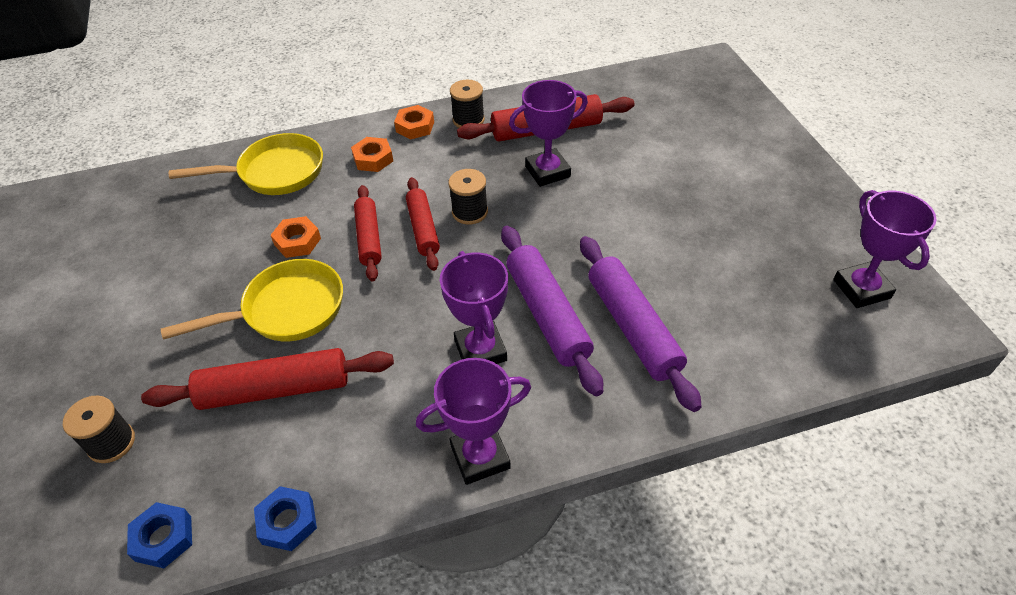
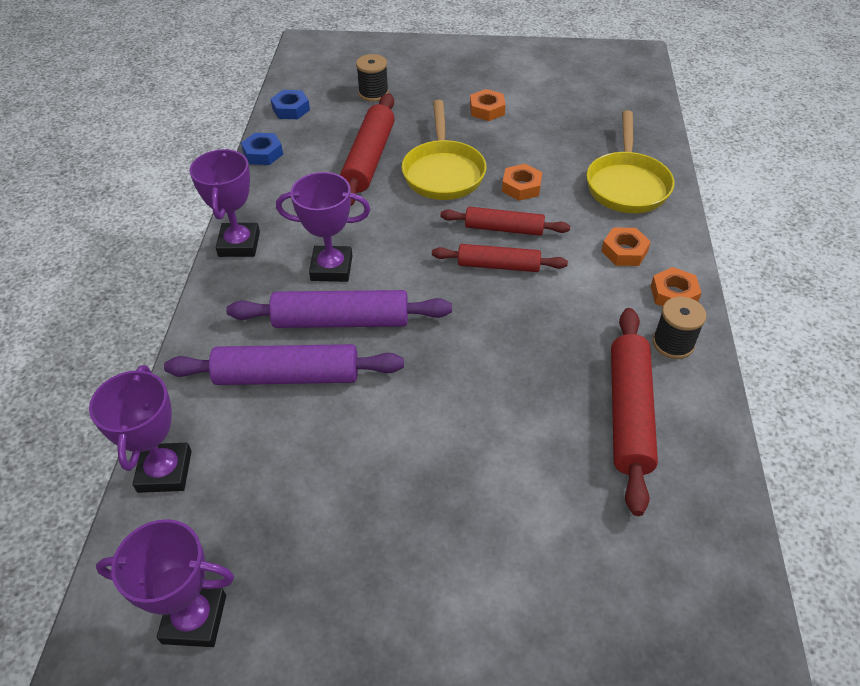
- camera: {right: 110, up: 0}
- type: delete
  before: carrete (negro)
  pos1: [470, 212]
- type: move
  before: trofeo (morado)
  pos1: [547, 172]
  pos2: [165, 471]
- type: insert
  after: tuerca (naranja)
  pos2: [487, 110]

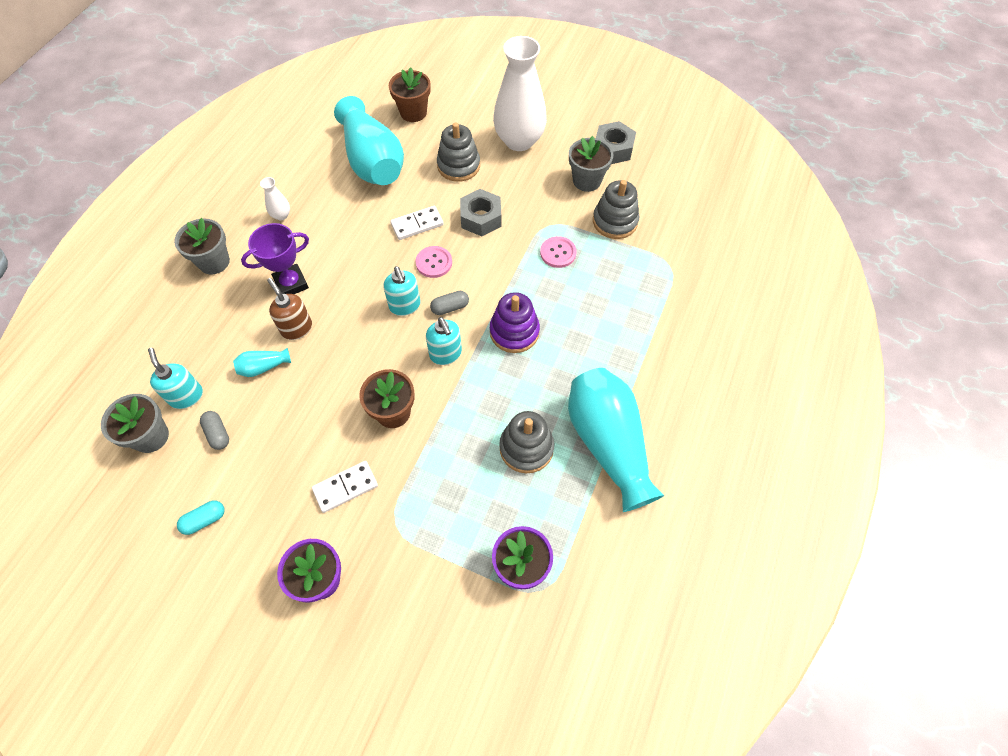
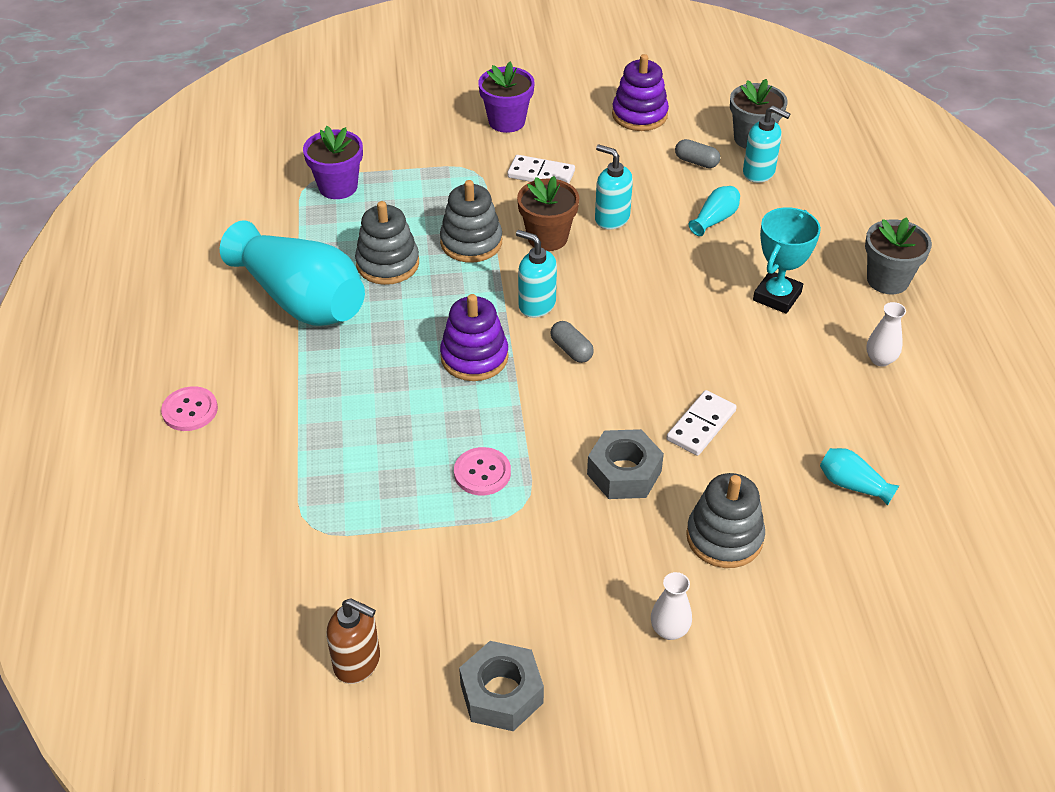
- camera: {right: 150, up: -15}
- type: replace
  before: cápsula (turquesa)
  after: juguete apilable (morado)
  pos1: [204, 520]
  pos2: [639, 115]
- type: recolor
  before: trofeo (morado)
  after: trofeo (turquesa)
  pos1: [291, 283]
  pos2: [777, 296]
- type: move
  before: dispensador de jabón (marrón)
  pos1: [296, 328]
  pos2: [357, 662]
- type: rotate
  before: ficha de dominó (blanco)
  pos1: [345, 487]
  pos2: [541, 174]
  turn: 75
- type: resize
  before: florero (turquesa)
  pos1: [372, 161]
  pos2: [852, 485]
  scale: 0.41
- type: move
  before: dispensador de jabón (turquesa)
  pos1: [405, 306]
  pos2: [611, 218]
- type: delete
  before: maceta (marrón)
  pos1: [413, 112]
- type: move
  before: botón (rosa)
  pos1: [434, 263]
  pos2: [190, 410]
- type: rotate
  before: cápsula (gris)
  pos1: [450, 307]
  pos2: [571, 350]
  turn: -75
- type: resize
  before: florero (blanco)
  pos1: [519, 140]
  pos2: [669, 630]
  scale: 0.41
- type: delete
  before: maceta (gris)
  pos1: [587, 180]
- type: move
  before: juguete apilable (gris)
  pos1: [615, 221]
  pos2: [471, 242]

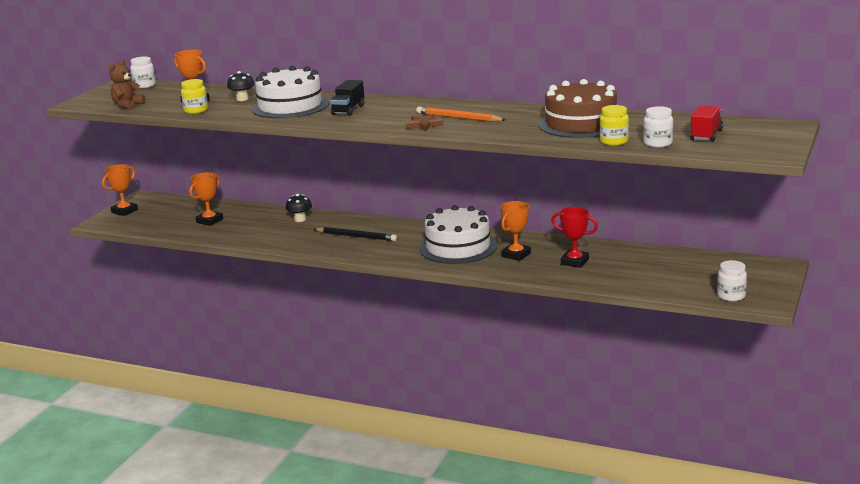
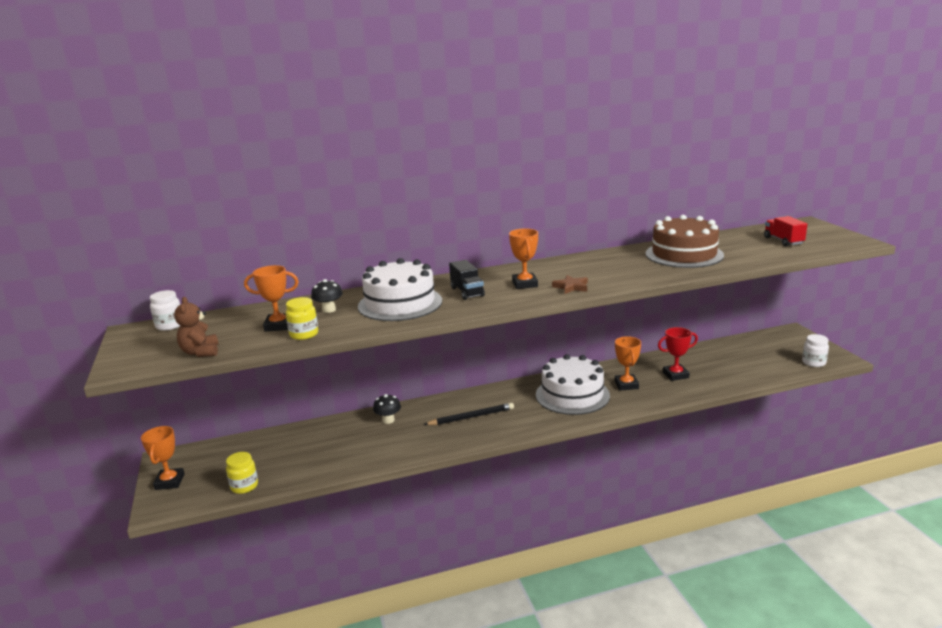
- camera: {right: -40, up: 0}
- type: move
  before: trofeo (naranja)
  pos1: [209, 221]
  pos2: [525, 284]
- type: delete
  before: lápiz (naranja)
  pos1: [458, 118]
- type: move
  before: tarro (amarillo)
  pos1: [614, 142]
  pos2: [244, 486]
- type: delete
  before: tarro (blanco)
  pos1: [658, 143]

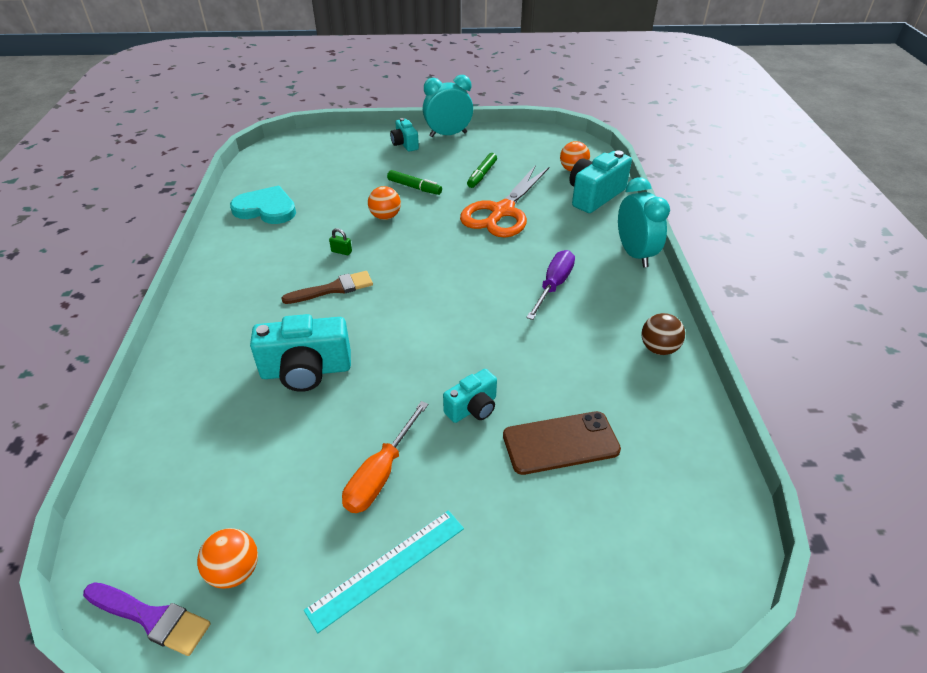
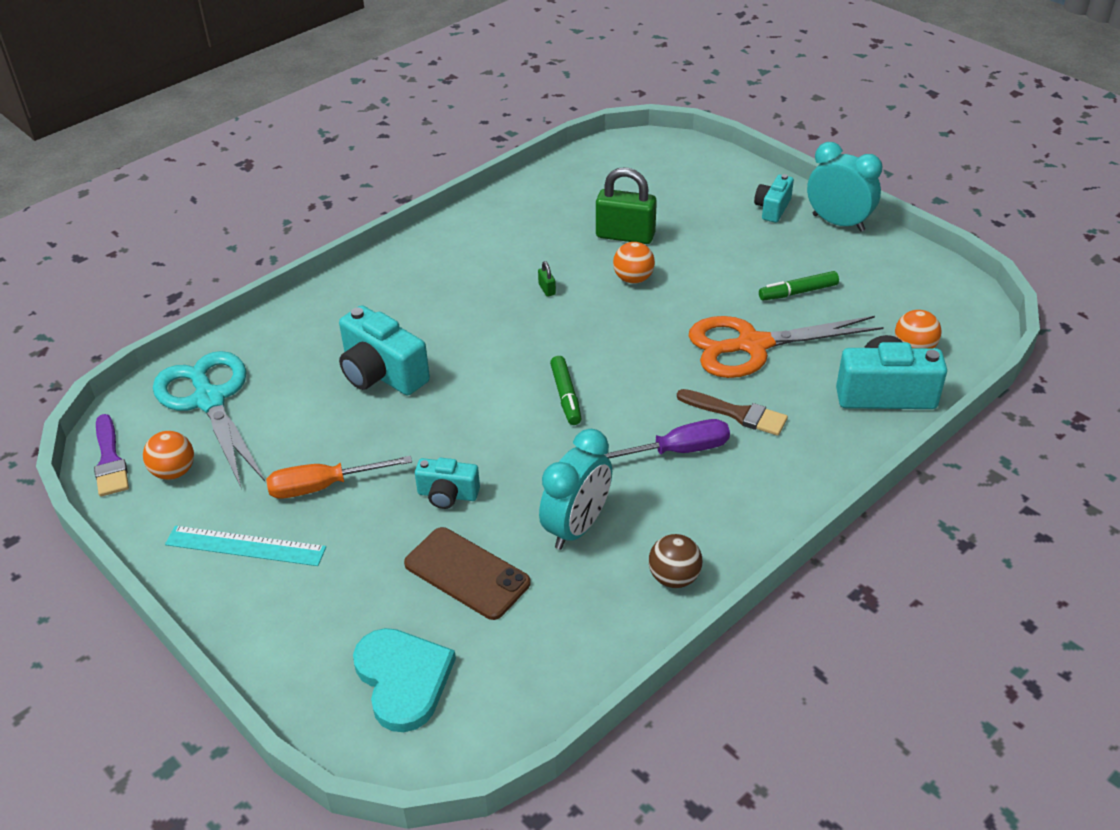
- camera: {right: 50, up: 0}
- type: move
  before: corazón (turquesa)
  pos1: [266, 209]
  pos2: [403, 679]
- type: move
  before: pincel (marrón)
  pos1: [333, 289]
  pos2: [737, 413]
- type: move
  before: rotulador (verde)
  pos1: [414, 187]
  pos2: [566, 396]
- type: move
  before: despertador (turquesa)
  pos1: [634, 254]
  pos2: [577, 527]
- type: insert
  after: tijeras (turquesa)
  pos2: [210, 400]
- type: insert
  after: candado (verde)
  pos2: [625, 235]

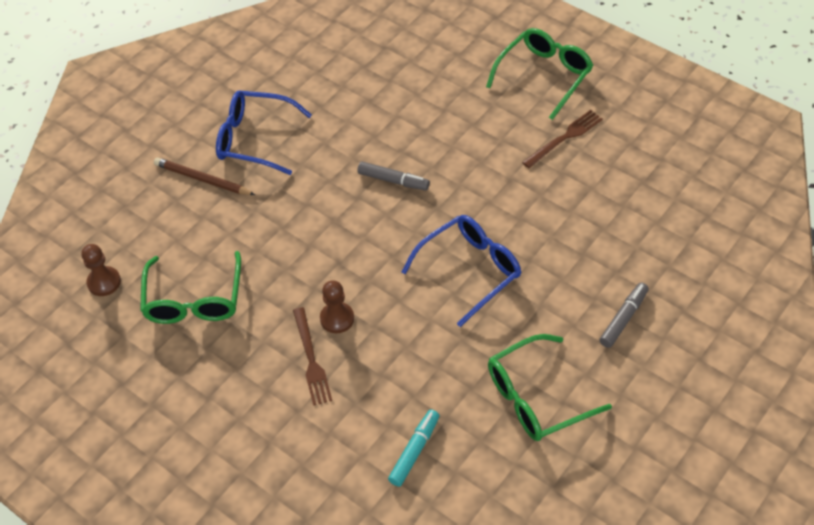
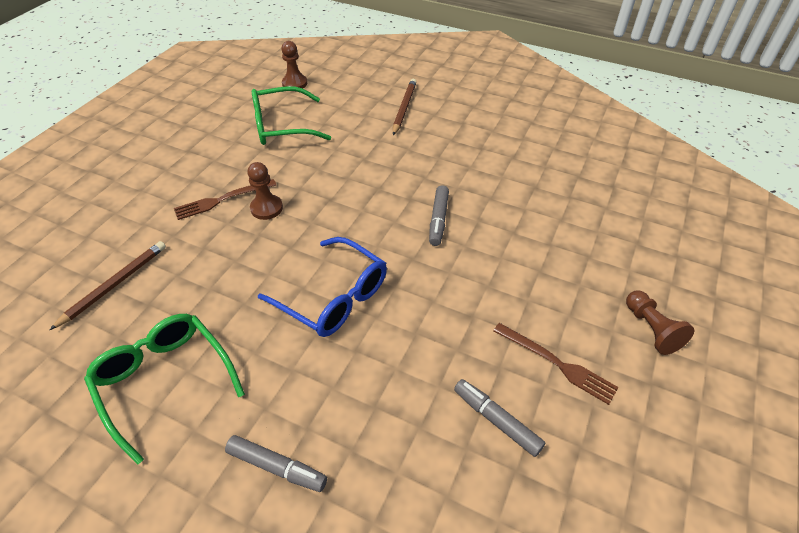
- camera: {right: 75, up: -5}
- type: delete
  before: gafas (azul)
  pos1: [254, 139]
- type: replace
  before: rotulador (turquesa)
  after: lápiz (marrón)
  pos1: [414, 451]
  pos2: [114, 285]
- type: replace
  before: gafas (verde)
  after: peón (marrón)
  pos1: [544, 76]
  pos2: [651, 329]
- type: insert
  after: rotulador (gris)
  pos2: [496, 420]

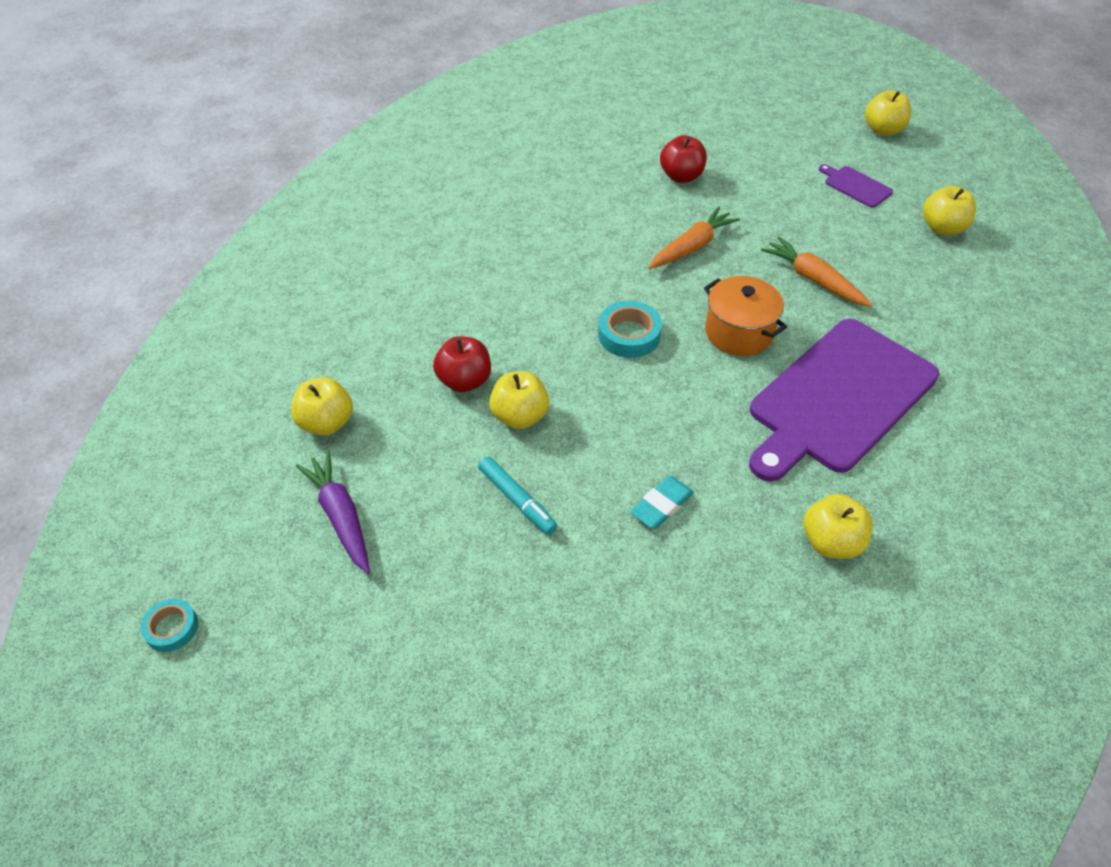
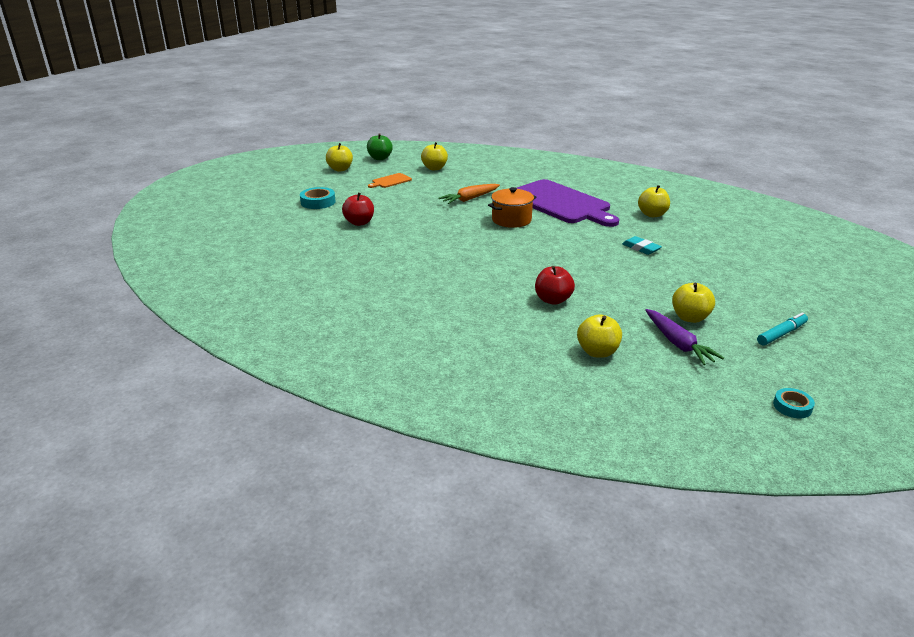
- camera: {right: -85, up: -20}
- type: rotate
  before: zanahoria (morado)
  pos1: [340, 516]
  pos2: [678, 344]
  turn: -90
- type: move
  before: rotulador (turquesa)
  pos1: [517, 500]
  pos2: [781, 334]
- type: move
  before: manzana (amarillo)
  pos1: [520, 416]
  pos2: [690, 318]
- type: move
  before: cinta adhesiva (turquesa)
  pos1: [629, 335]
  pos2: [318, 202]
- type: delete
  before: zanahoria (naranja)
  pos1: [692, 247]
- type: recolor
  before: tabla de cortar (morado)
  after: tabla de cortar (naranja)
  pos1: [855, 186]
  pos2: [390, 181]
- type: insert
  after: manzana (verde)
  pos2: [380, 158]

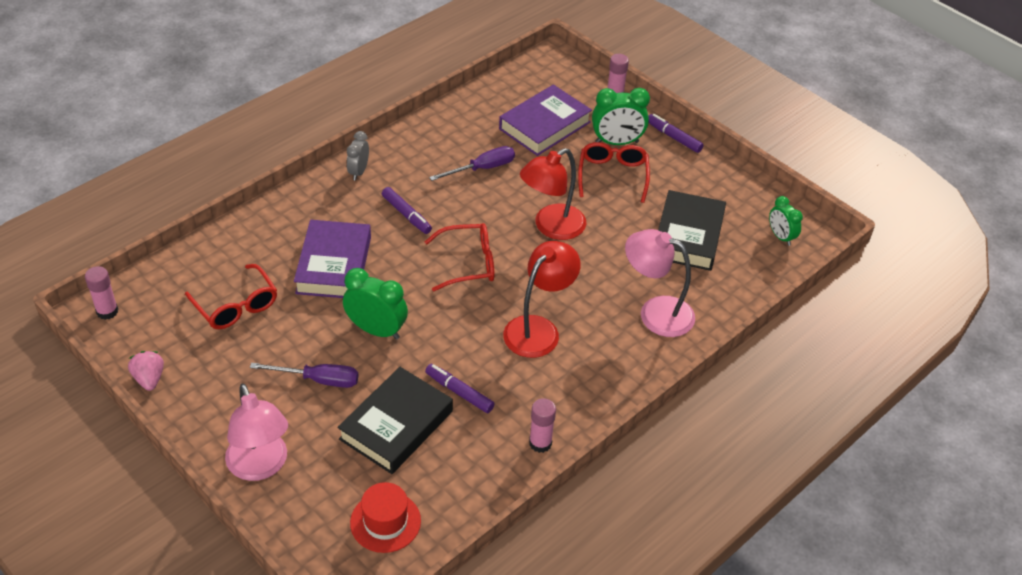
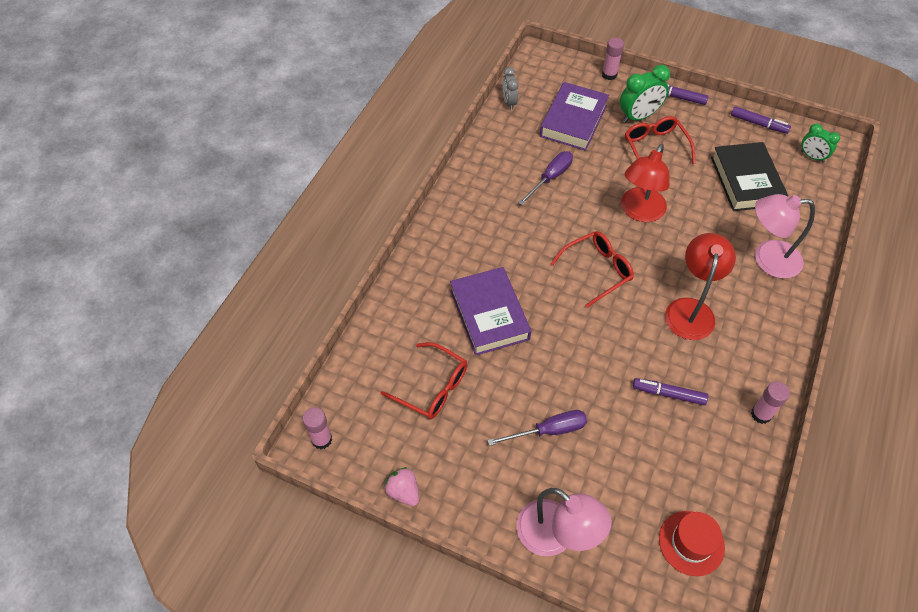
- camera: {right: -20, up: 10}
- type: delete
  before: libro (negro)
  pos1: [396, 425]
- type: delete
  before: despertador (verde)
  pos1: [376, 330]
- type: move
  before: despertador (gris)
  pos1: [358, 172]
  pos2: [509, 102]
- type: move
  before: rotulador (morado)
  pos1: [406, 215]
  pos2: [758, 124]

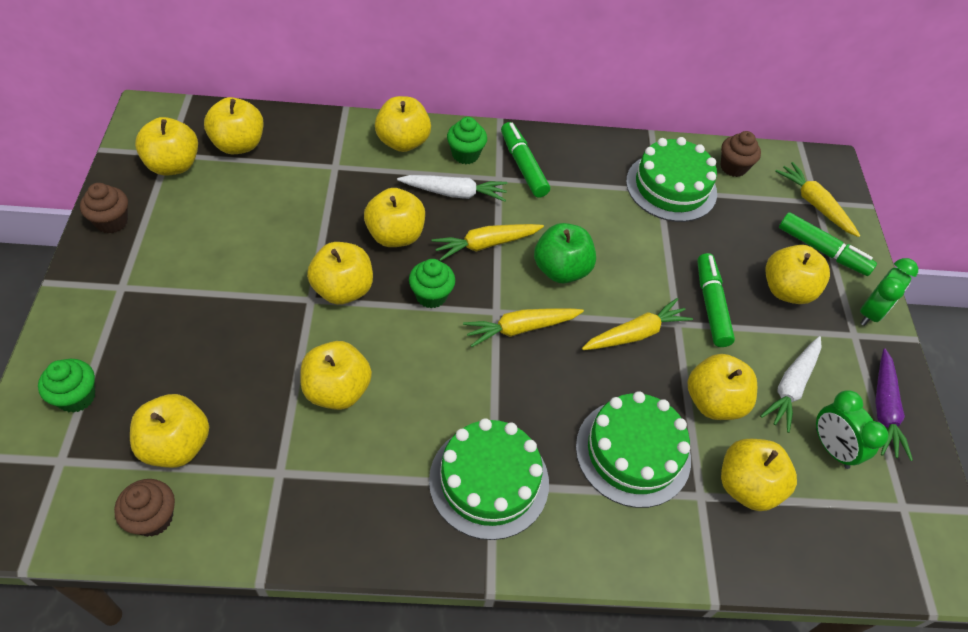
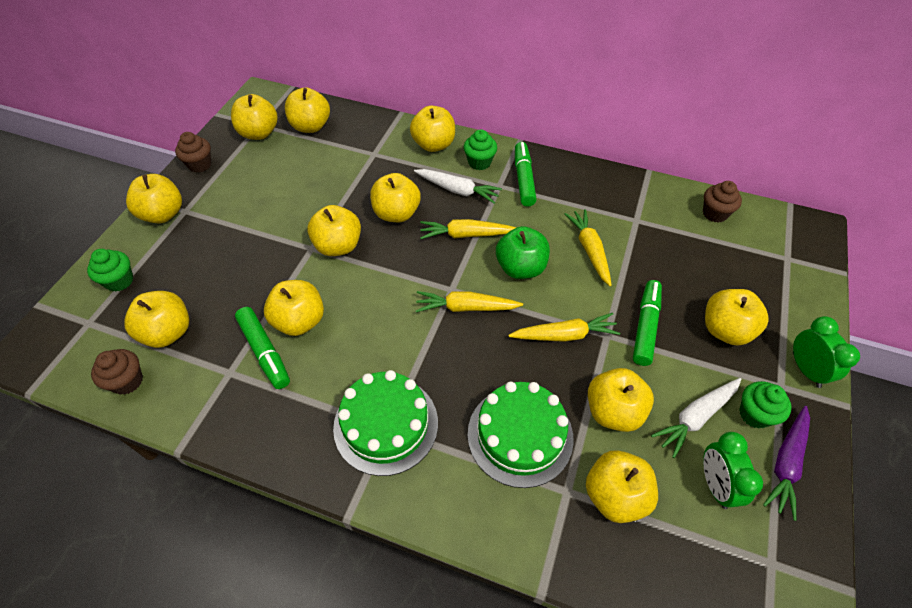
- camera: {right: 25, up: 0}
- type: move
  before: magdalena (verde)
  pos1: [431, 295]
  pos2: [754, 414]
- type: delete
  before: tarta (verde)
  pos1: [671, 187]
- type: move
  before: zanahoria (amarillo)
  pos1: [814, 204]
  pos2: [589, 250]
- type: move
  before: rotulador (verde)
  pos1: [822, 250]
  pos2: [264, 352]
- type: rotate
  before: despertador (verde)
  pos1: [870, 313]
  pos2: [806, 370]
  turn: -75
- type: insert
  after: manzana (amarillo)
  pos2: [163, 214]

